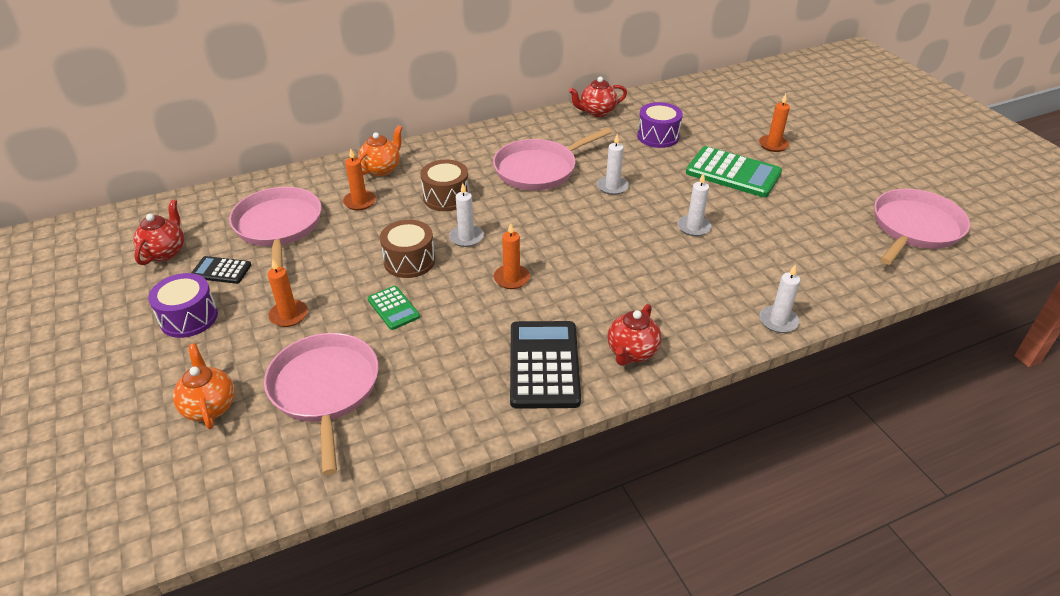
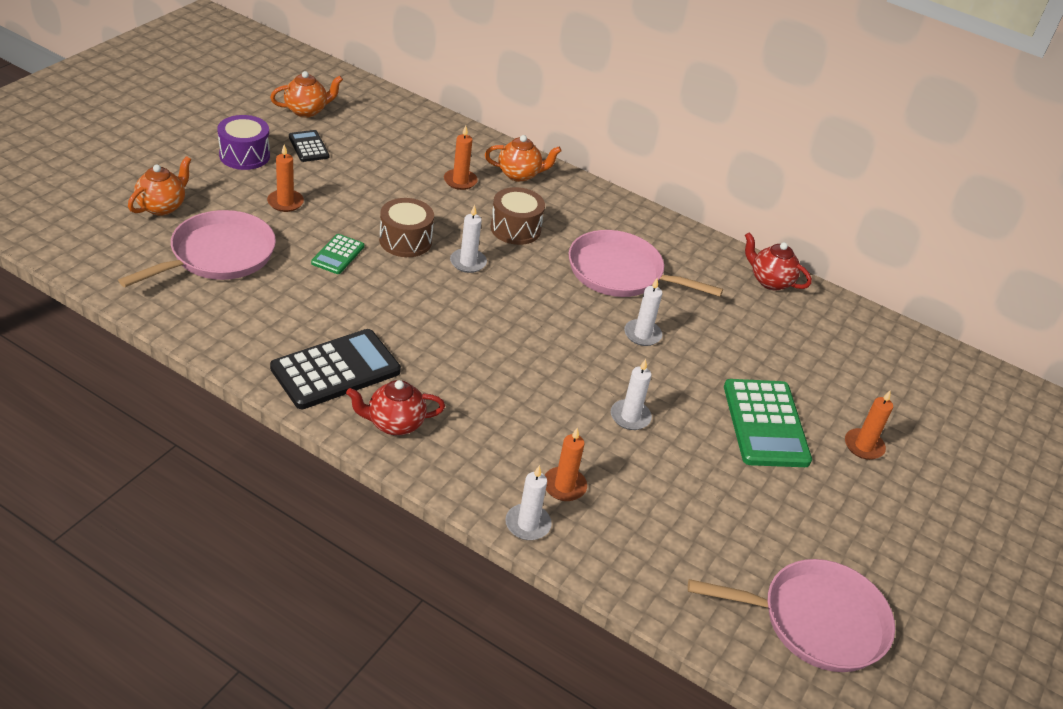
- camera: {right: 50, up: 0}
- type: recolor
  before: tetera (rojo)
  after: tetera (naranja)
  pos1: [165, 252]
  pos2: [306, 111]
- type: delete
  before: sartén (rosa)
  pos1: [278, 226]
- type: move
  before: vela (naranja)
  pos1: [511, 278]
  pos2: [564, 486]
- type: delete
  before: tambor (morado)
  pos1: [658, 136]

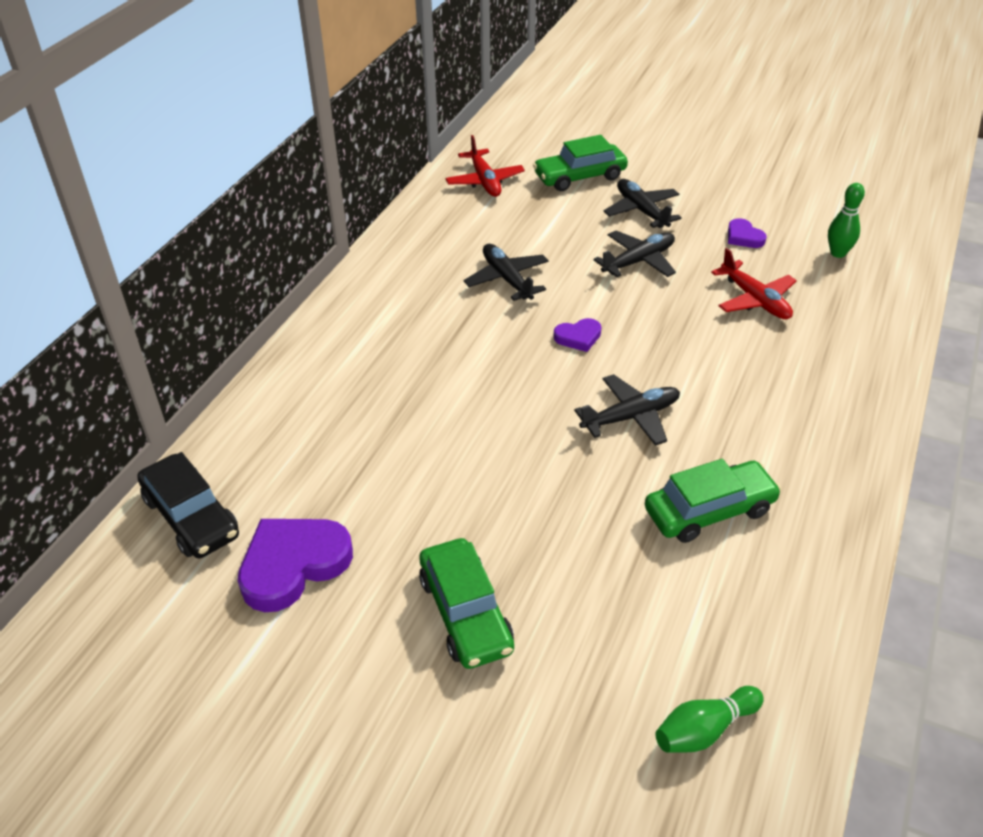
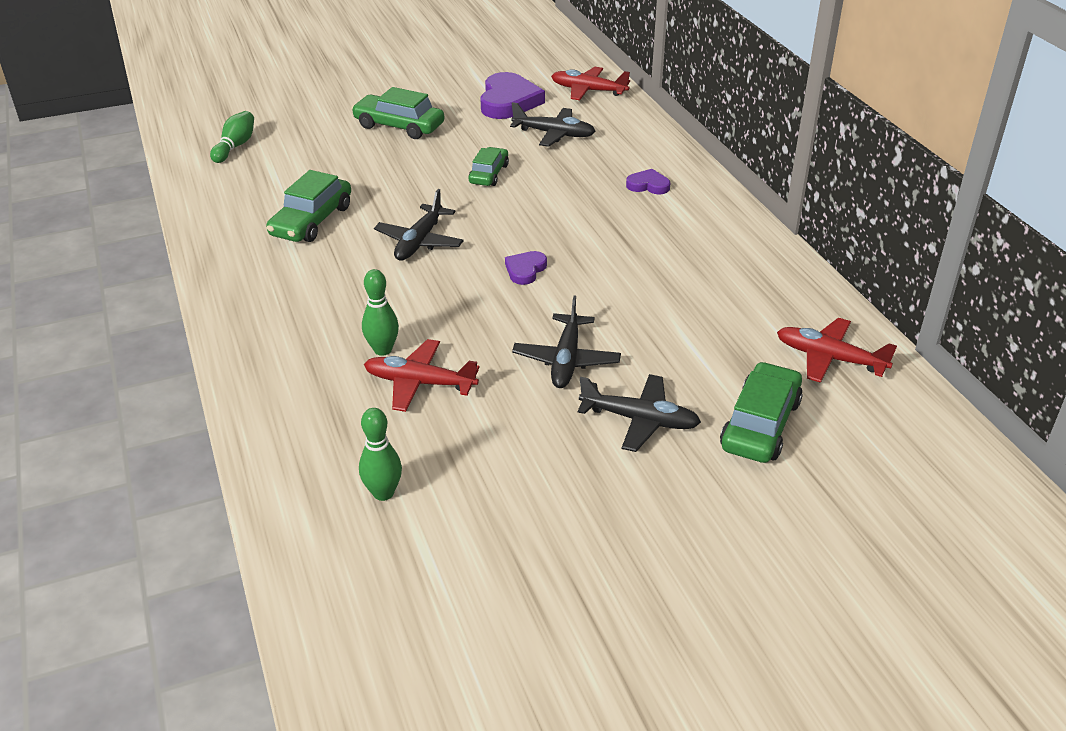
- camera: {right: 135, up: -5}
- type: replace
  before: coche (negro)
  after: avión (rojo)
  pos1: [191, 517]
  pos2: [588, 90]
- type: move
  before: avión (negro)
  pos1: [507, 279]
  pos2: [554, 134]
- type: move
  before: corazón (morado)
  pos1: [744, 237]
  pos2: [648, 185]
- type: insert
  after: bolo (verde)
  pos2: [383, 350]
- type: insert
  after: coche (verde)
  pos2: [489, 174]

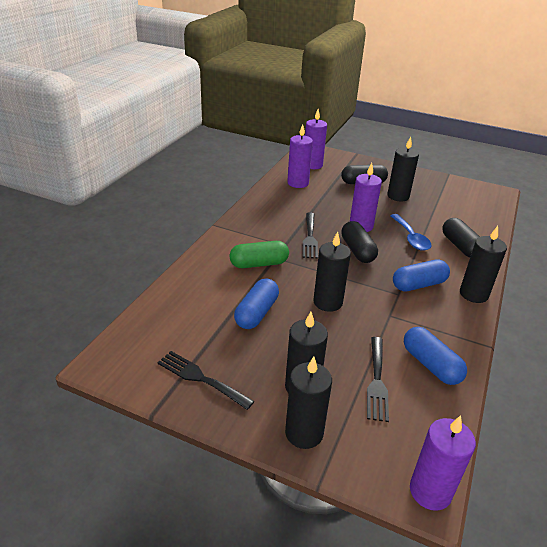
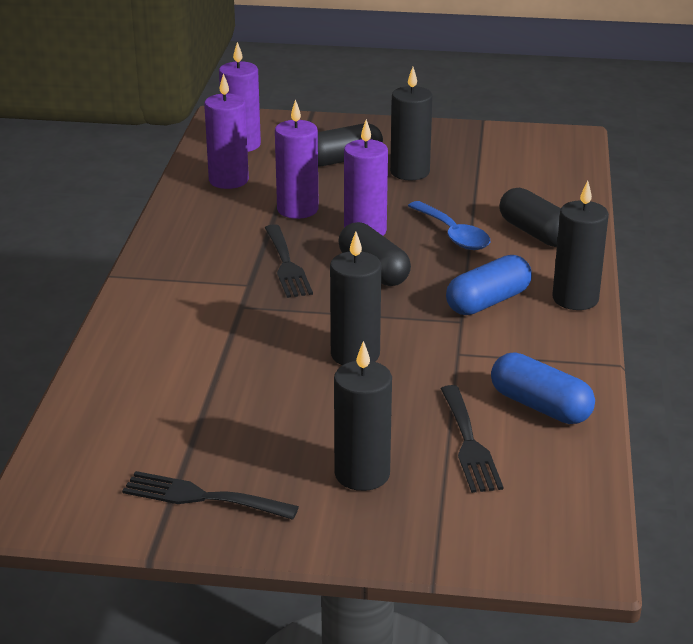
- camera: {right: -15, up: -5}
- type: delete
  before: cápsula (verde)
  pos1: [259, 264]
- type: delete
  before: cápsula (azul)
  pos1: [256, 313]
- type: delete
  before: vela (negro)
  pos1: [304, 433]
- type: move
  before: vela (morado)
  pos1: [430, 491]
  pos2: [297, 209]

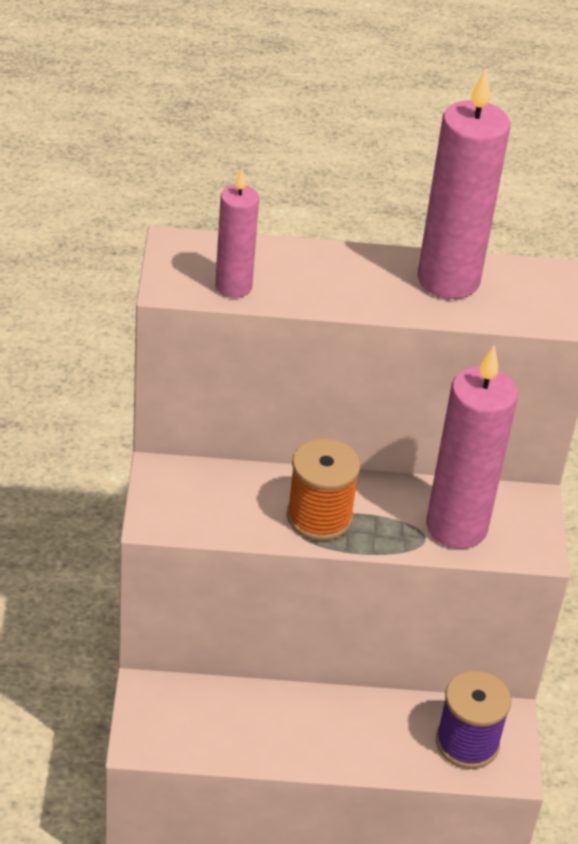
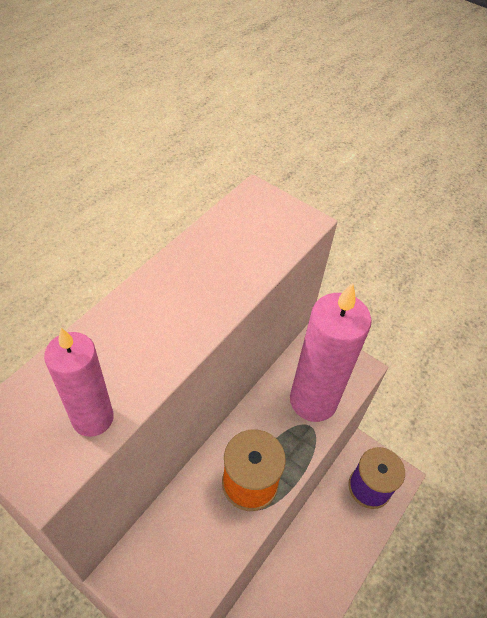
- camera: {right: -55, up: 10}
- type: delete
  before: vela (rosa)
  pos1: [448, 280]

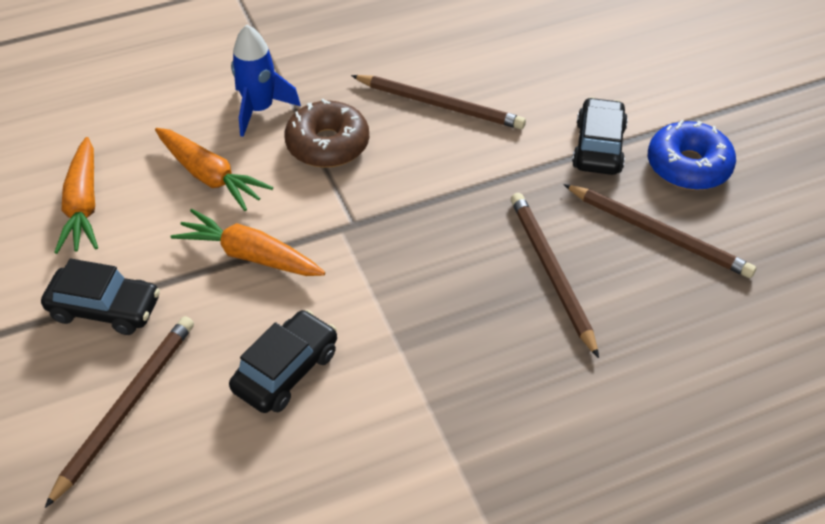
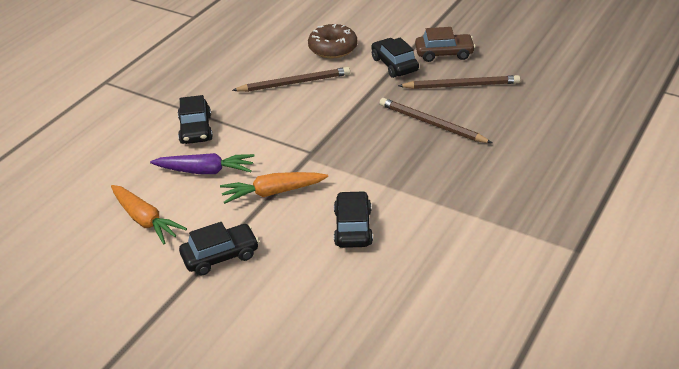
- camera: {right: -35, up: -10}
- type: delete
  before: lápiz (marrón)
  pos1: [126, 407]
- type: recolor
  before: zanahoria (naranja)
  after: zanahoria (morado)
  pos1: [210, 176]
  pos2: [205, 171]
- type: replace
  before: cohete (azul)
  after: coche (negro)
  pos1: [259, 109]
  pos2: [195, 129]
- type: move
  before: rosquilla (marrón)
  pos1: [327, 144]
  pos2: [333, 48]
- type: replace
  before: rosquilla (azul)
  after: coche (marrón)
  pos1: [688, 166]
  pos2: [444, 53]

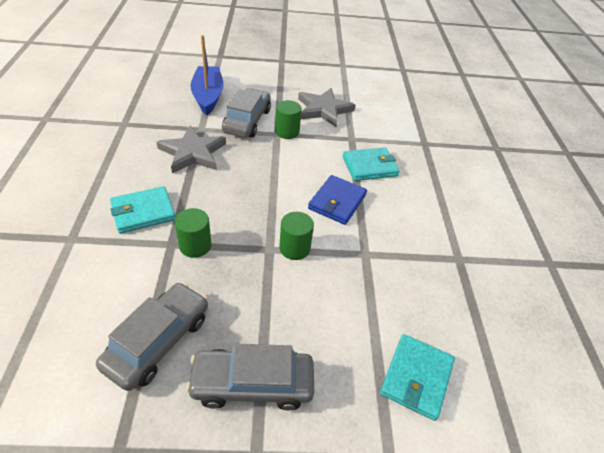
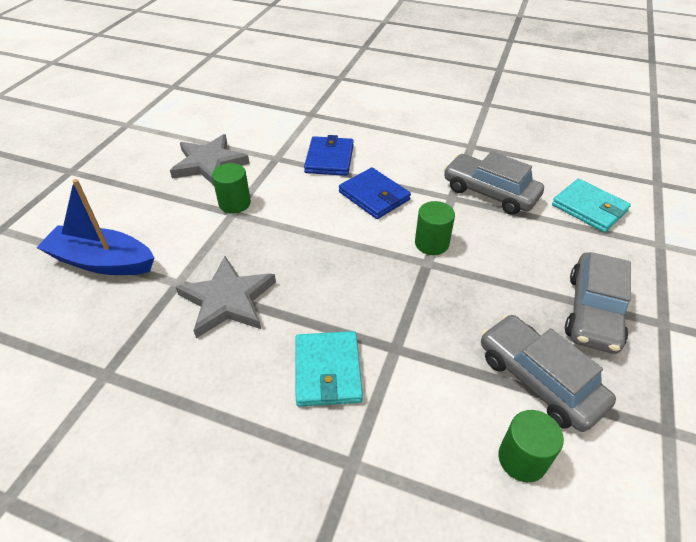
- camera: {right: -65, up: 0}
- type: move
  before: cilindro (verde)
  pos1: [195, 246]
  pos2: [522, 459]
- type: move
  before: coche (gris)
  pos1: [247, 121]
  pos2: [490, 193]
- type: recolor
  before: cartera (turquesa)
  after: cartera (azul)
  pos1: [369, 166]
  pos2: [329, 159]

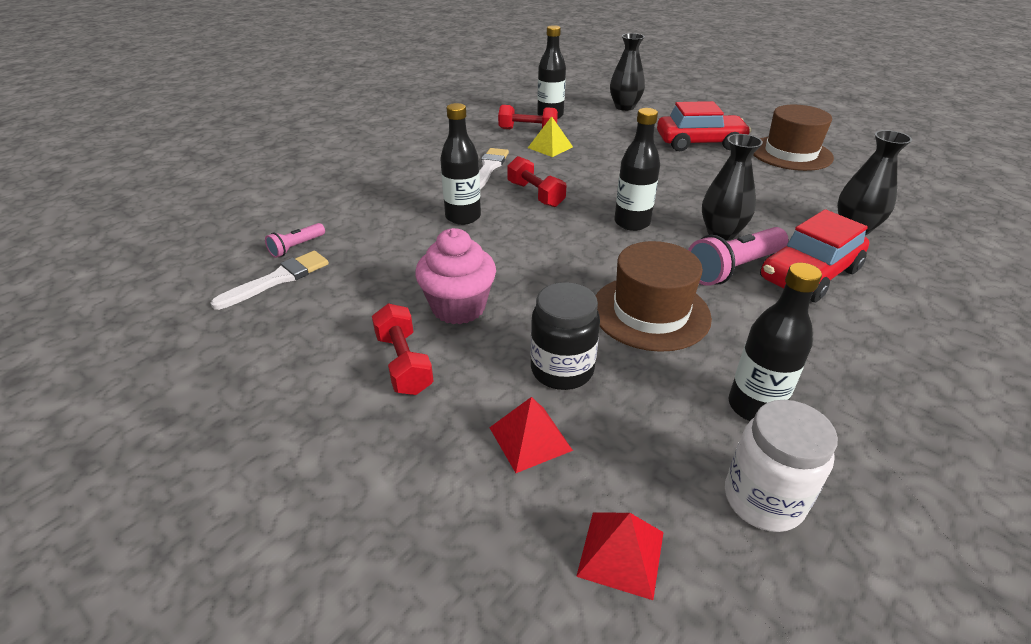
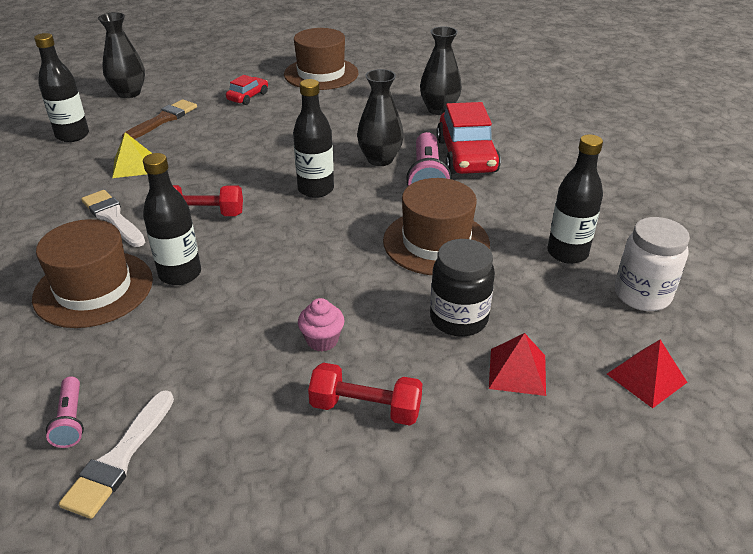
- camera: {right: -55, up: 0}
- type: rotate
  before: pincel (blanco)
  pos1: [278, 279]
  pos2: [119, 458]
  turn: -150
- type: resize
  before: magdalena (rosa)
  pos1: [458, 307]
  pos2: [322, 340]
  scale: 0.55
- type: delete
  before: mancuerna (rojo)
  pos1: [527, 130]
- type: resize
  before: coche (rojo)
  pos1: [699, 143]
  pos2: [248, 97]
  scale: 0.52
- type: insert
  after: sombrero (marrón)
  pos2: [93, 289]
- type: insert
  after: pincel (marrón)
  pos2: [163, 120]

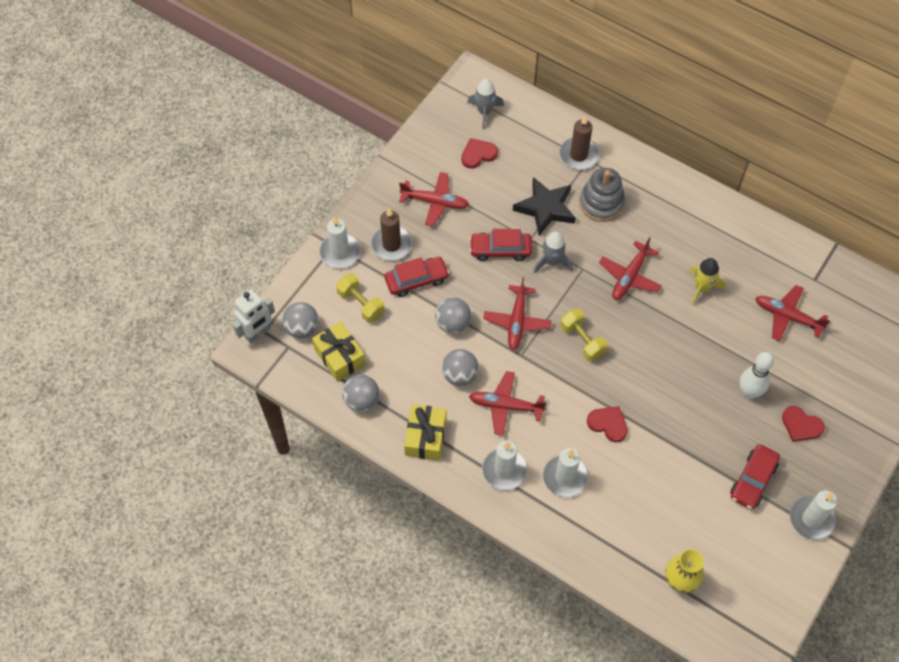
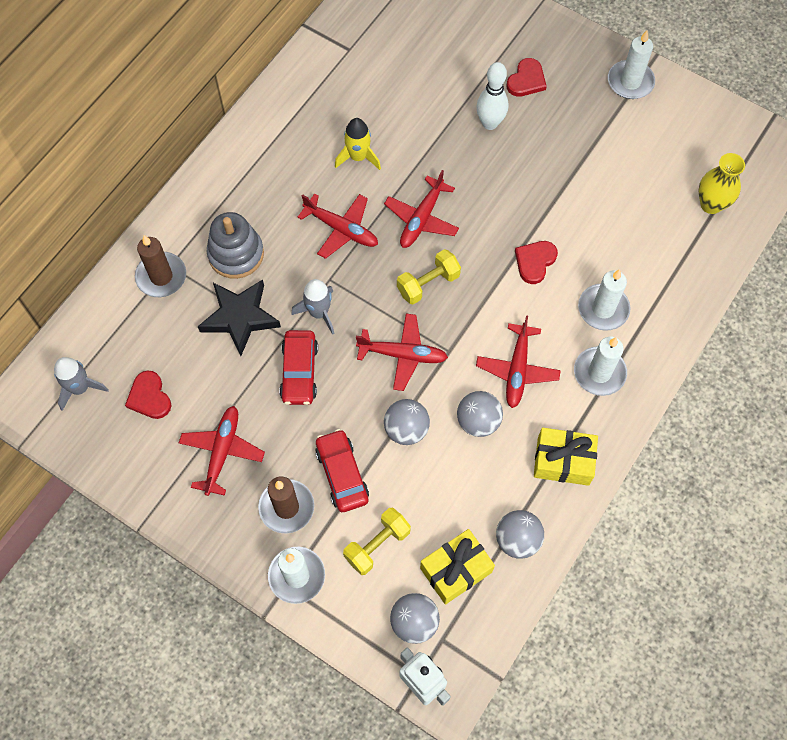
- camera: {right: -90, up: 5}
- type: delete
  before: coche (rojo)
  pos1: [753, 480]
- type: move
  before: avión (rojo)
  pos1: [787, 316]
  pos2: [421, 218]

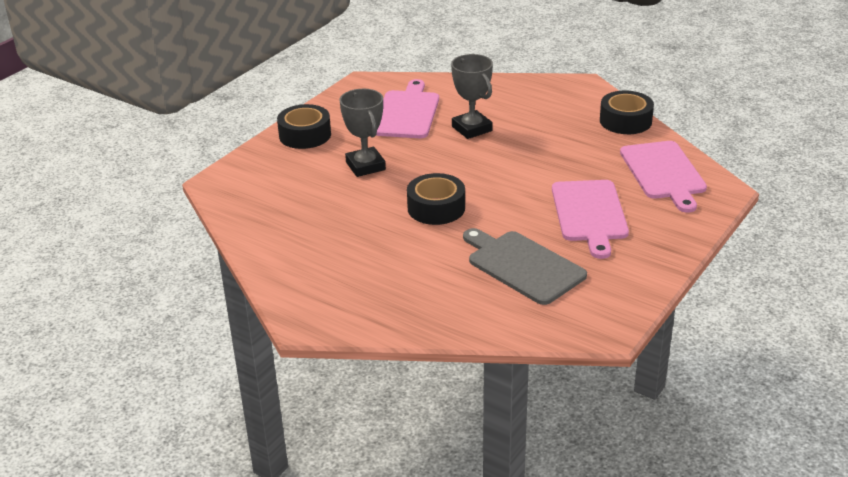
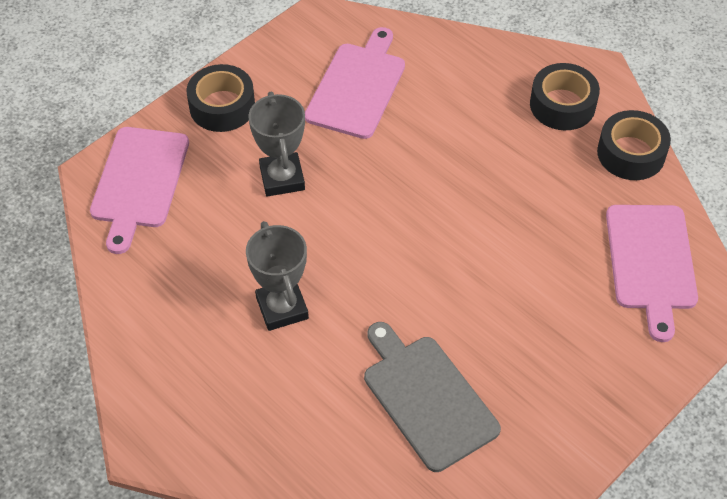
- camera: {right: 10, up: 20}
- type: move
  before: cinta adhesiva (negro)
  pos1: [436, 208]
  pos2: [562, 105]
- type: move
  before: trofeo (gris)
  pos1: [472, 129]
  pos2: [282, 308]
- type: move
  before: tabla de cortar (rosa)
  pos1: [589, 214]
  pos2: [139, 182]

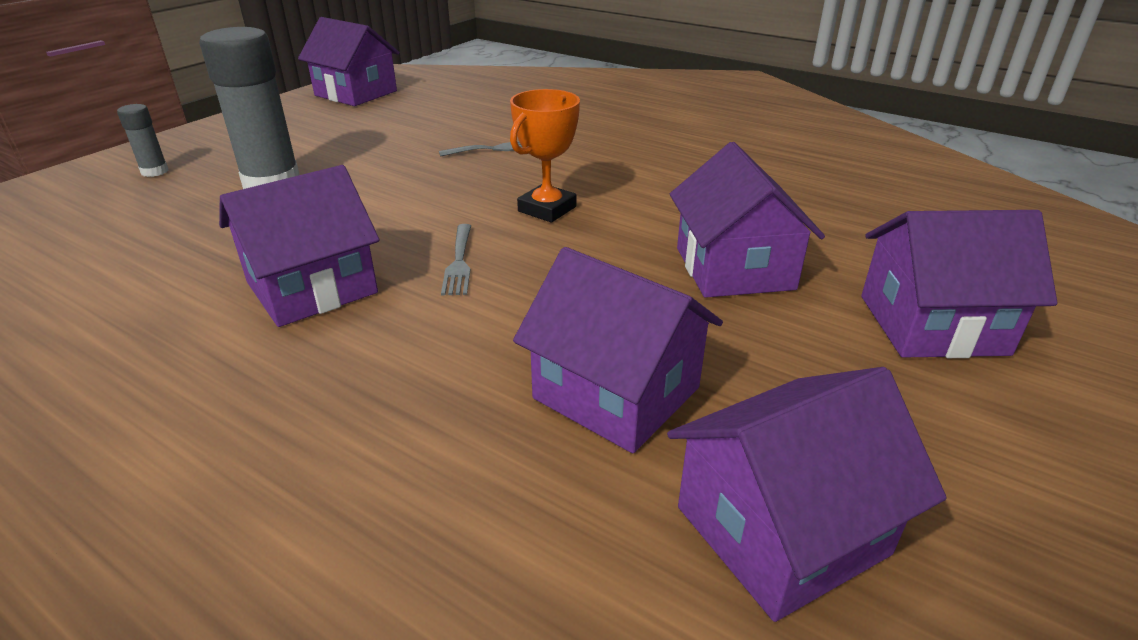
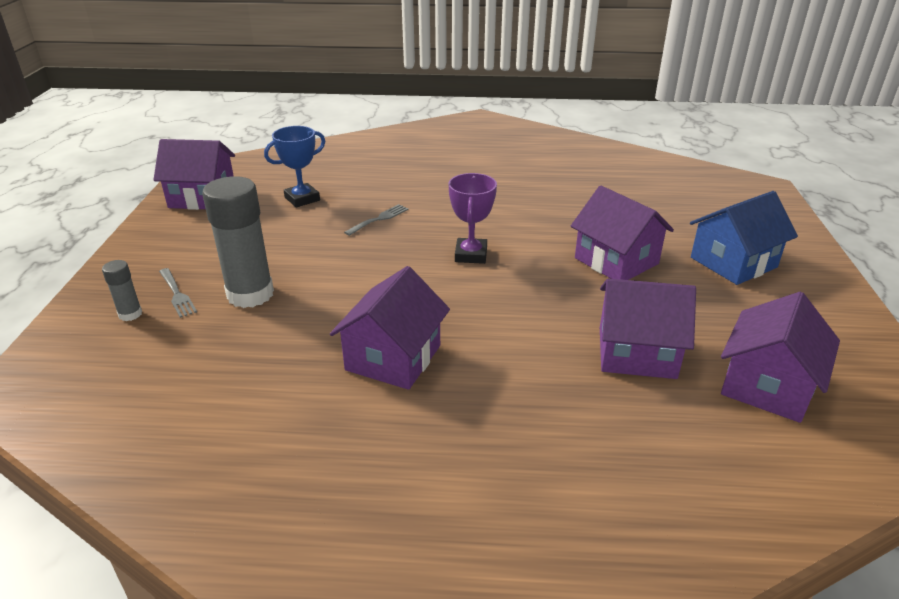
- camera: {right: -30, up: 0}
- type: move
  before: tenedor (gris)
  pos1: [459, 262]
  pos2: [177, 294]
- type: recolor
  before: trofeo (naranja)
  after: trofeo (morado)
  pos1: [547, 209]
  pos2: [471, 255]
- type: recolor
  before: casa (morado)
  after: casa (azul)
  pos1: [932, 324]
  pos2: [733, 262]
- type: insert
  after: trofeo (azul)
  pos2: [302, 199]

